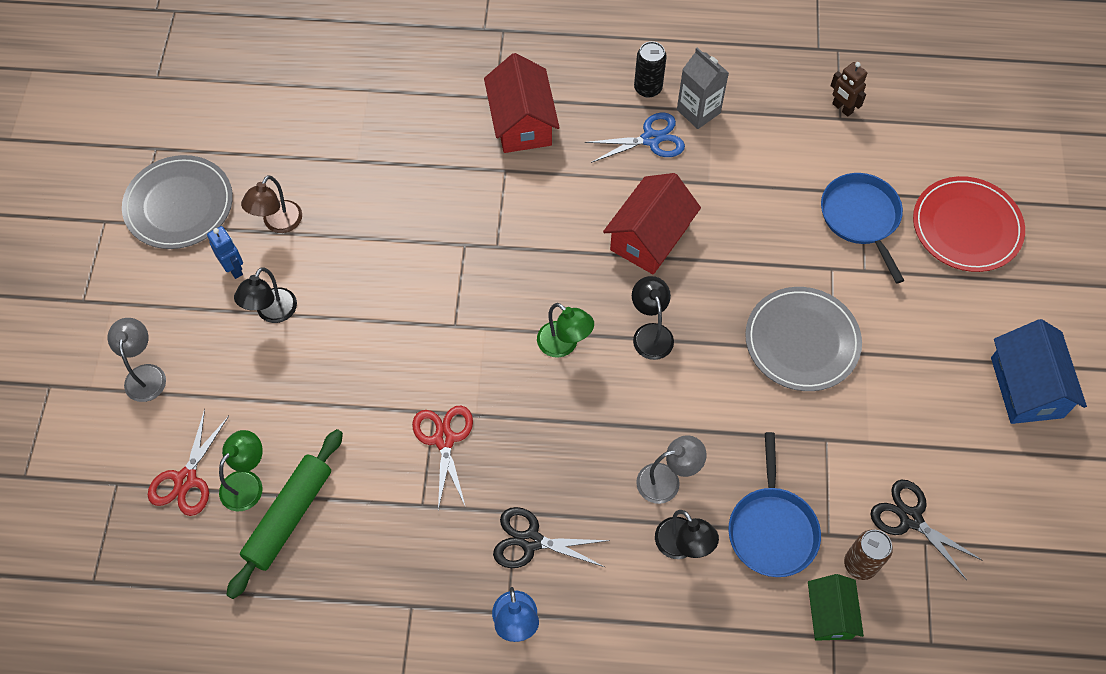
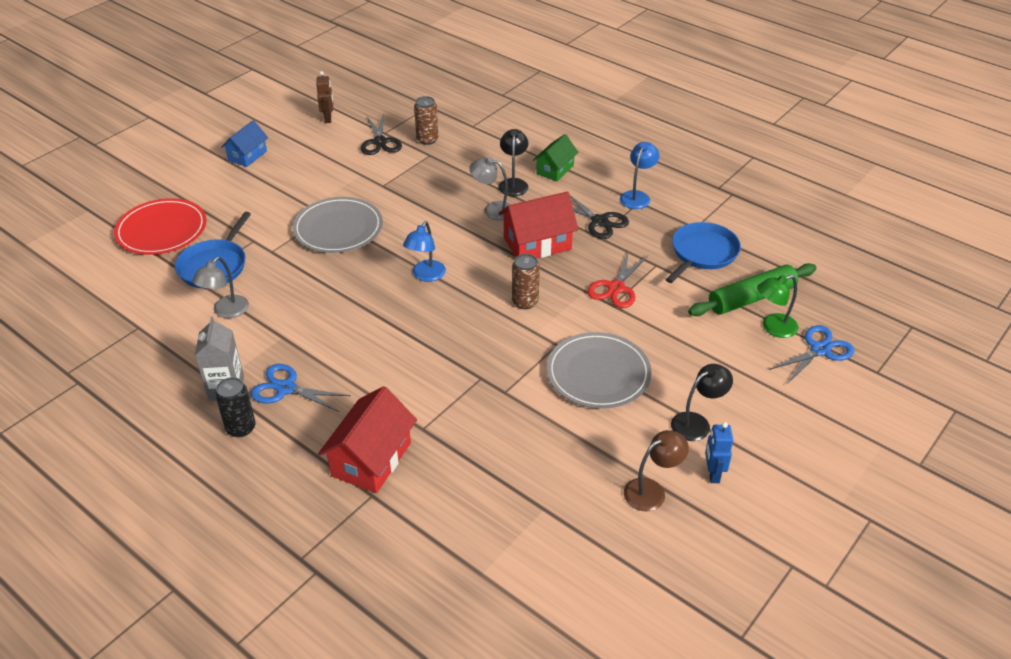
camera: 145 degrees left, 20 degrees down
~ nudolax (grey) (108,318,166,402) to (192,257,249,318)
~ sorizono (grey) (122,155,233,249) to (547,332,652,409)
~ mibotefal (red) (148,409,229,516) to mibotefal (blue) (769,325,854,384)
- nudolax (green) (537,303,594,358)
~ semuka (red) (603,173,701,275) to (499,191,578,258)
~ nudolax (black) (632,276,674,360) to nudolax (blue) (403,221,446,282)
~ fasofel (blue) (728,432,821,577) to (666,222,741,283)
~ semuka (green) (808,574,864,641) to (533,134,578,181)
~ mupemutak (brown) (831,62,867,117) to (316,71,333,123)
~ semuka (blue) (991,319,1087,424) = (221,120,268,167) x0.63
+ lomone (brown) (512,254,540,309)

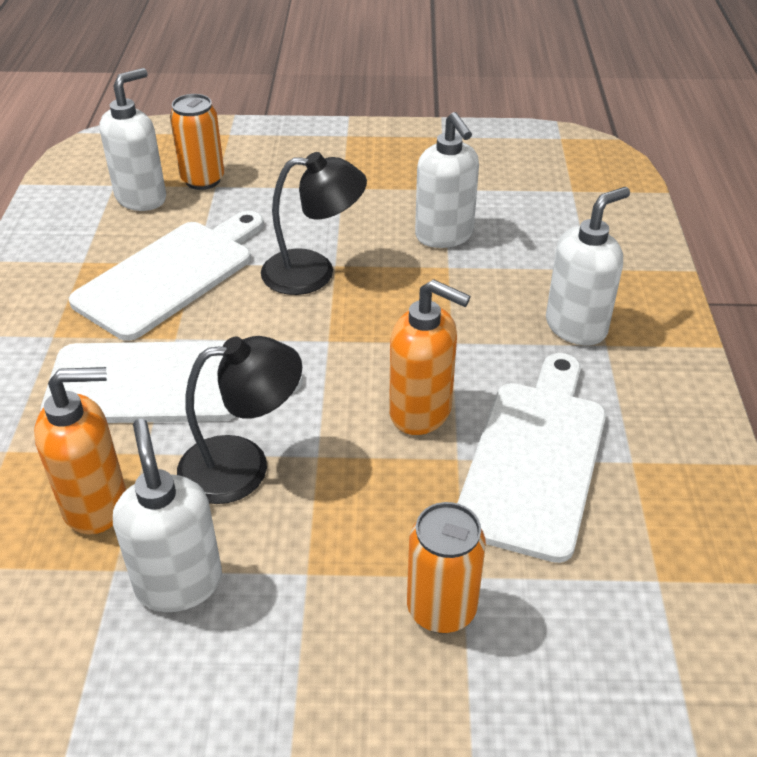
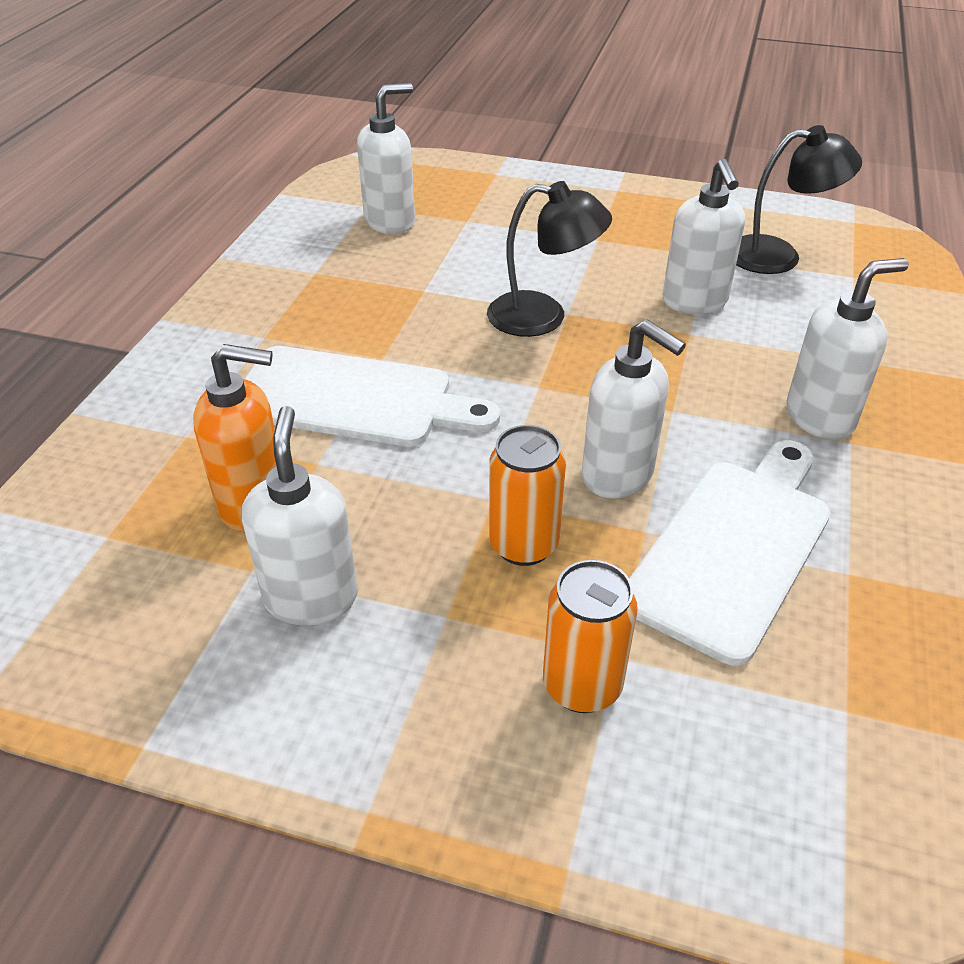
camera: 15 degrees right, 0 degrees up
- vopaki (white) (69,211,264,341)
~ lomone (orange) (170,94,224,190) to (489,425,566,566)
~ nudolax (black) (177,336,302,504) to (736,125,862,274)
~ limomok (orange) (389,279,471,435) to limomok (white) (582,319,686,498)

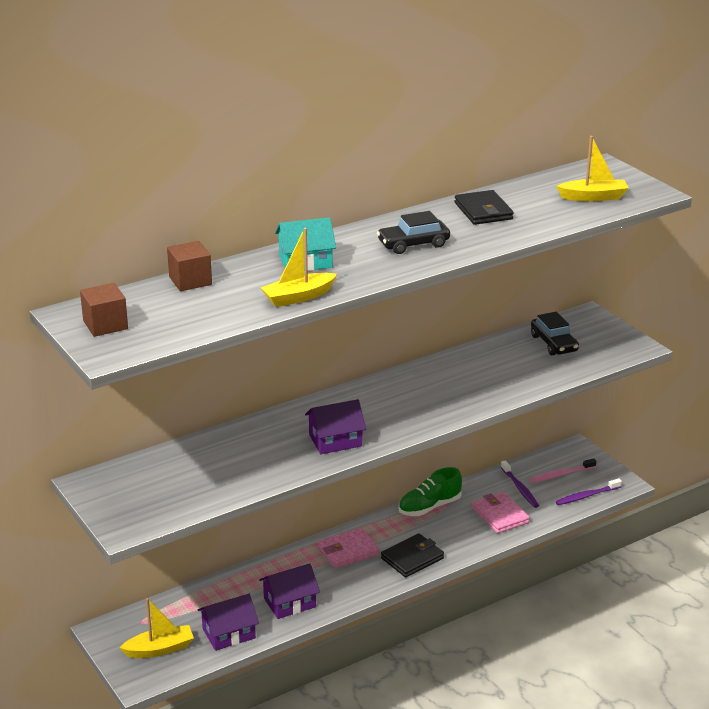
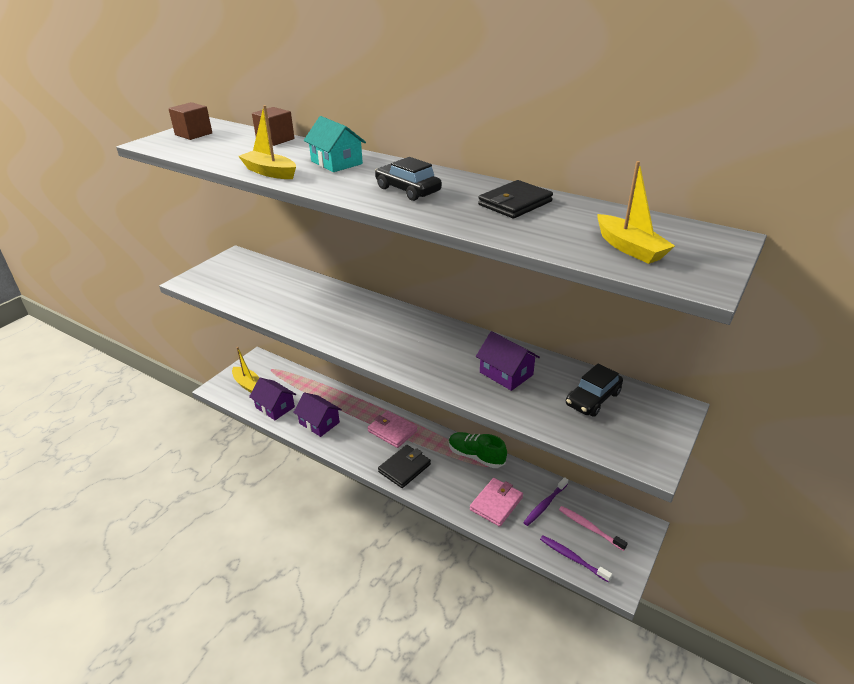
camera: 65 degrees right, 5 degrees up
~ semuka (purple) (305,399,366,454) to (476,331,540,391)
~ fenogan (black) (381,533,444,577) = (378,445,431,488) 75 degrees counterclockwise

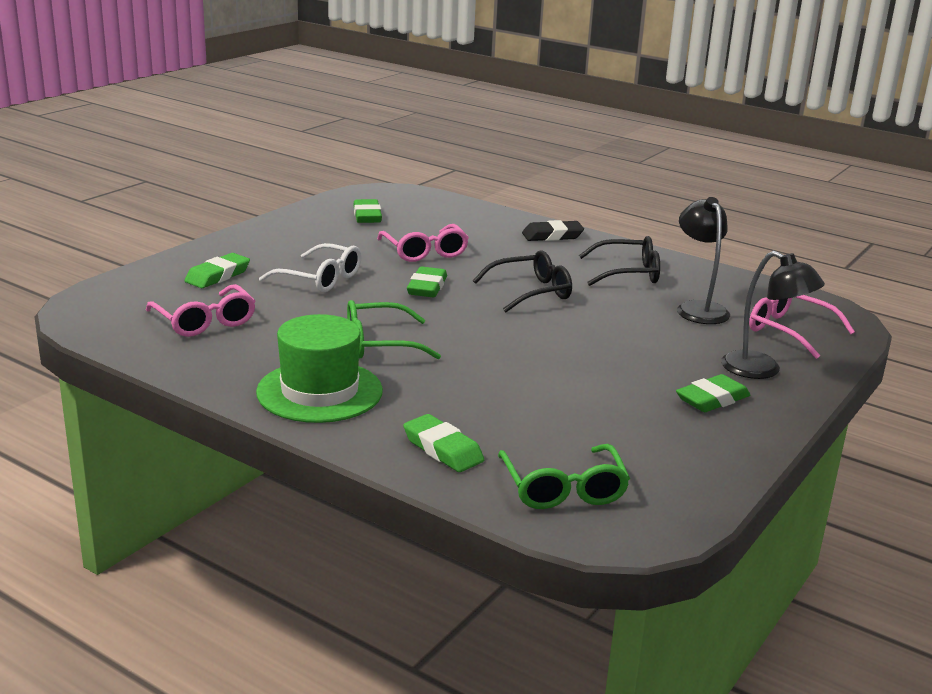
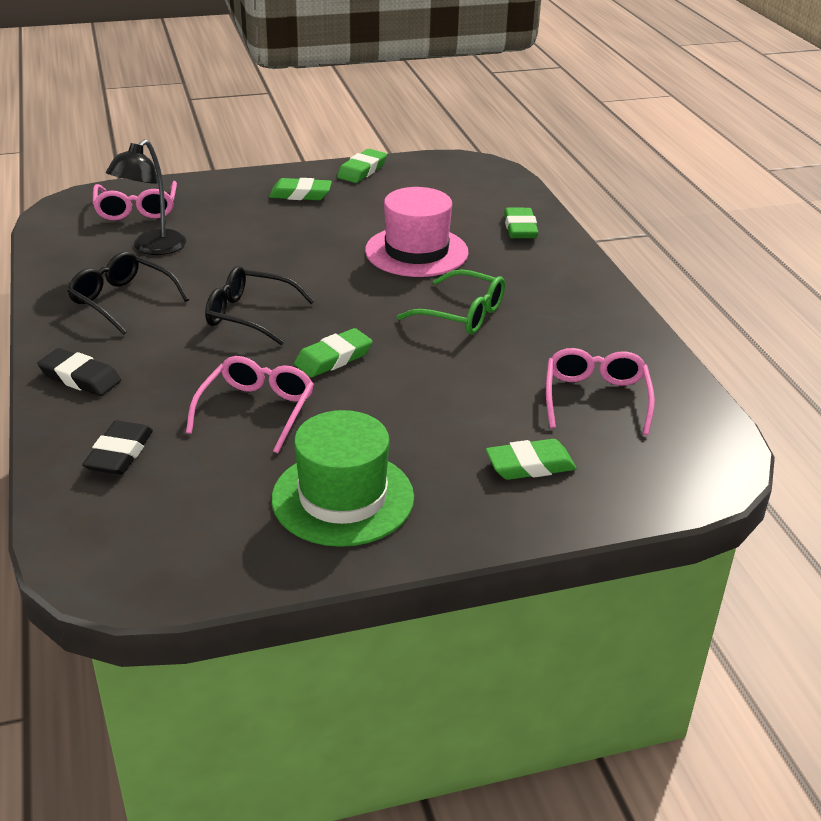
camera: 140 degrees left, 10 degrees up
~ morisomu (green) (256,314,383,423) to (271,410,414,547)
- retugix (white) (259,243,361,292)
~ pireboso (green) (353,199,382,223) to (337,149,387,183)
- retugix (green) (498,444,630,509)
- nudolax (black) (721,251,825,379)
+ pireboso (black) (82,420,153,475)
+ morisomu (pink) (365,187,469,277)

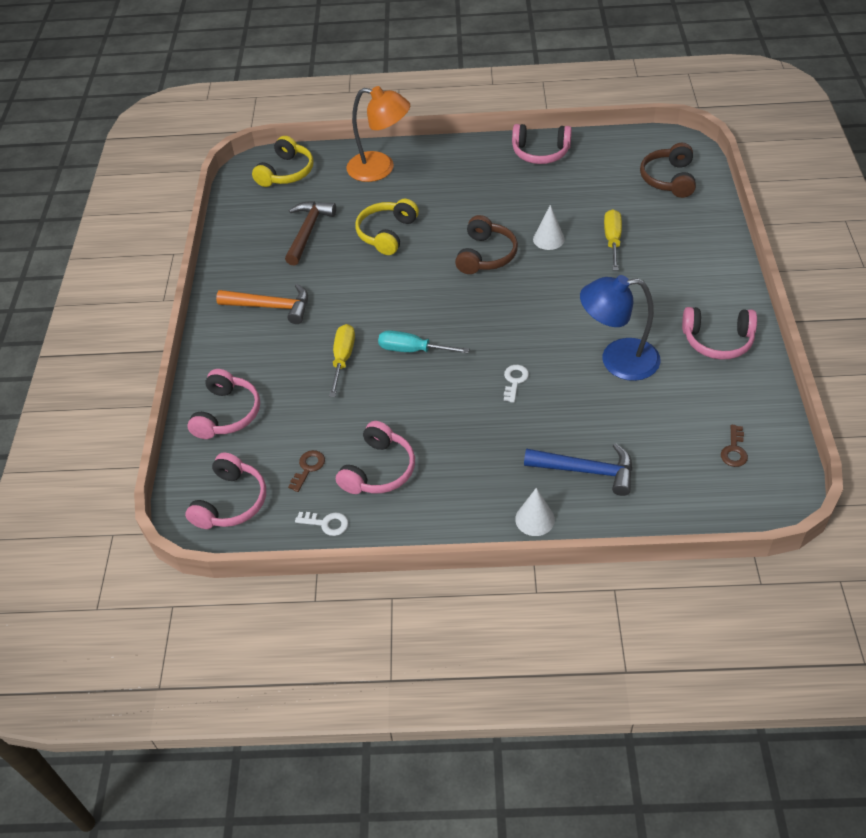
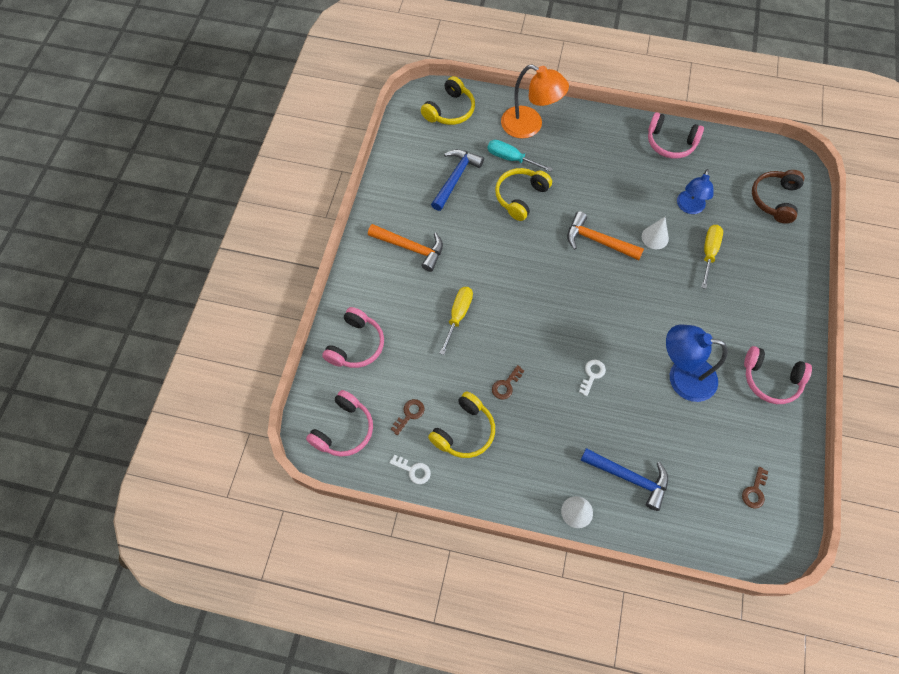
camera: 10 degrees right, 15 degrees up
~ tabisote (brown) (285,201,336,266) to tabisote (blue) (431,149,484,211)
~ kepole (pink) (336,421,415,494) to kepole (yellow) (428,391,495,458)
~ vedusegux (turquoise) (378,330,469,354) to (487,140,553,172)
~ kepole (brown) (455,215,518,274) to tabisote (orange) (567,211,644,260)
+ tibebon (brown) (492,365,524,399)
+ nudolax (blue) (677,169,714,214)

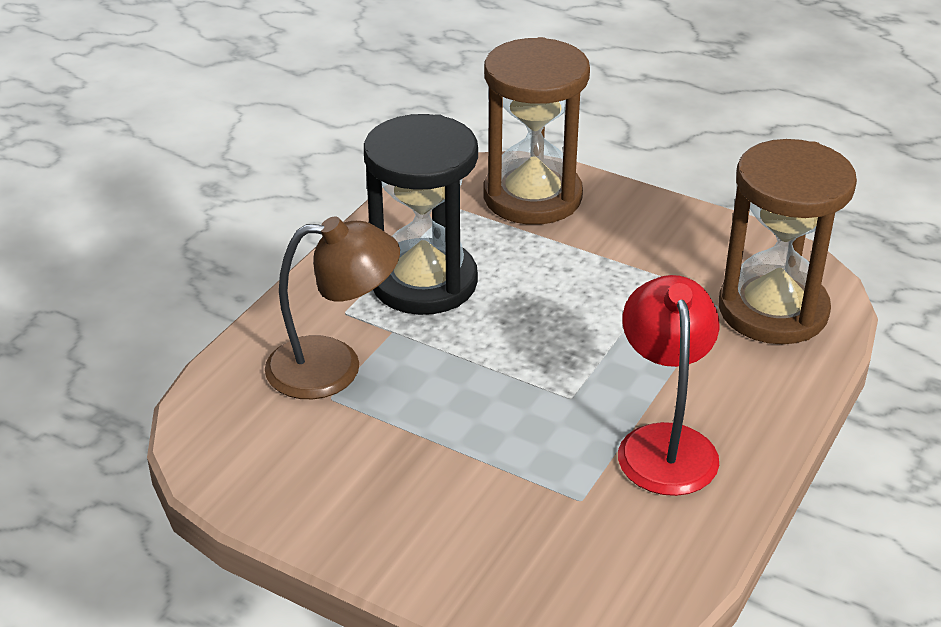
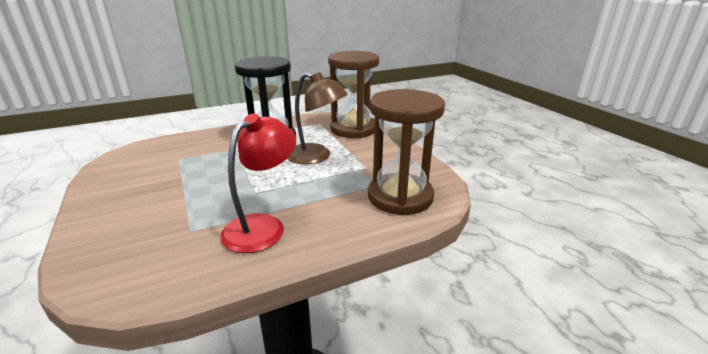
camera: 35 degrees right, 10 degrees down
~ nudolax (brown) (265,216,400,399) to (287,72,348,164)

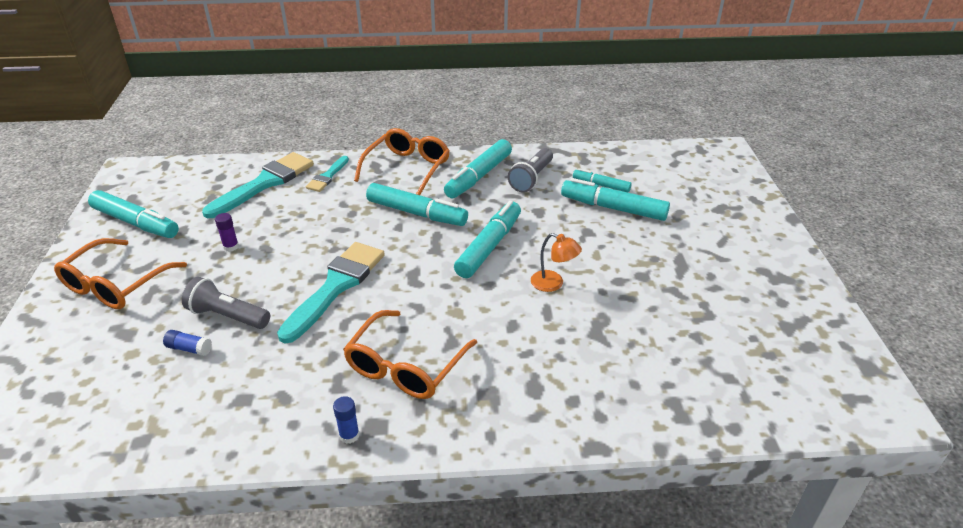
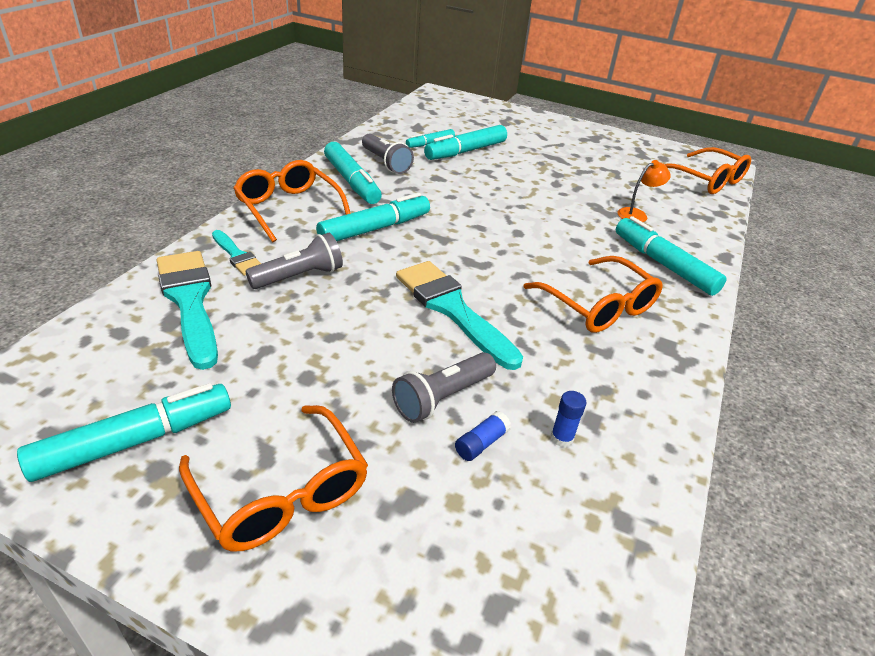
camera: 65 degrees left, 0 degrees up
- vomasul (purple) (215,213,239,252)
~ vomasul (blue) (333,396,360,444) to (551,391,587,447)
~ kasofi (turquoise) (454,201,521,278) to (616,216,727,296)
~ nudolax (orange) (531,233,582,292) to (617,160,671,222)
+ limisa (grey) (245,233,343,289)
+ retugix (orange) (665,147,751,194)

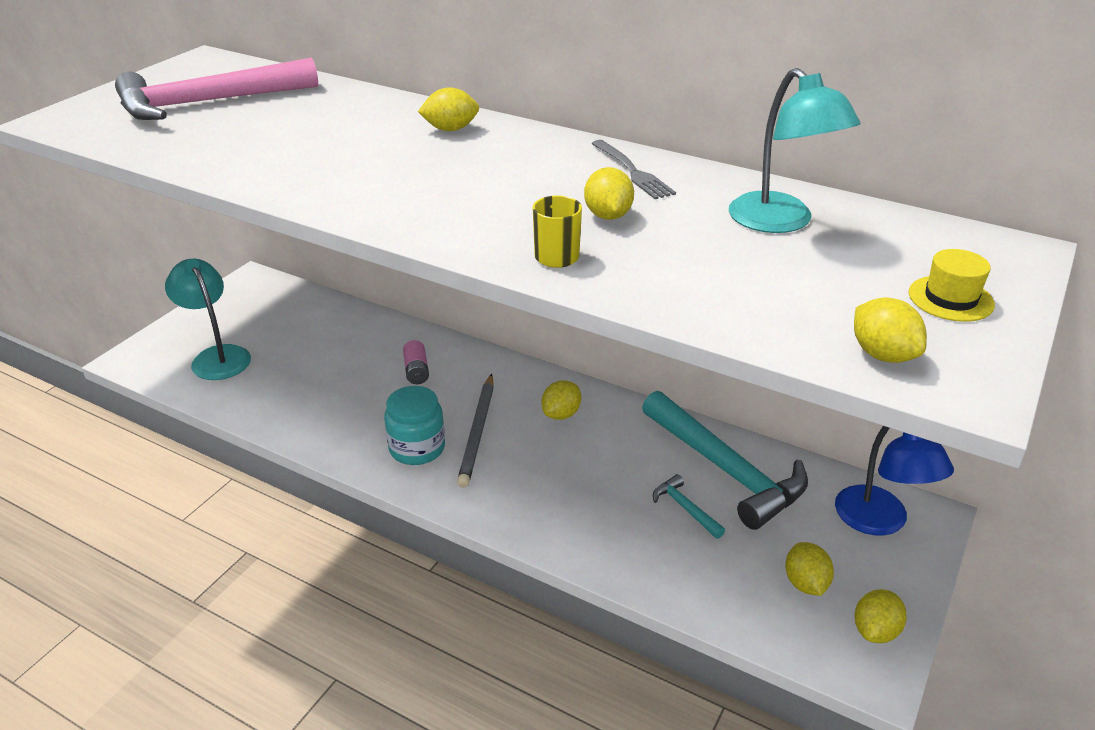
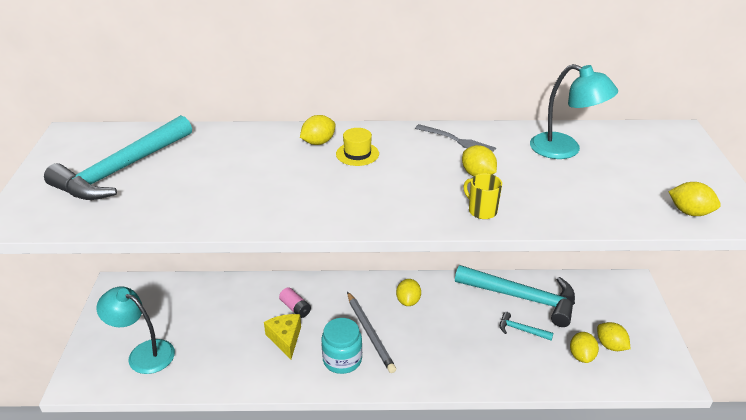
camera: 30 degrees left, 0 degrees up
~ tabisote (pink) (115,58,318,120) to tabisote (turquoise) (44,115,192,200)
- nudolax (blue) (835,426,954,536)
~ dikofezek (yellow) (855,589,907,643) to (570,332,599,363)
~ morisomu (yellow) (909,249,995,322) to (336,128,379,166)
+ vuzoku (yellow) (264,314,301,359)

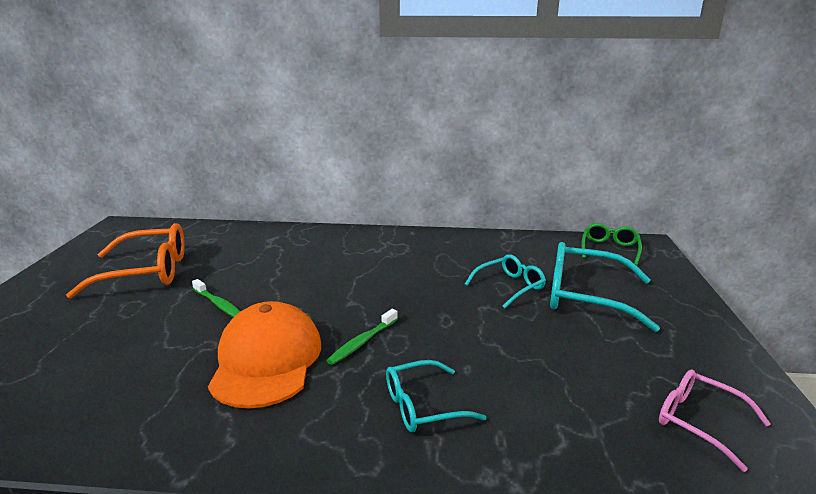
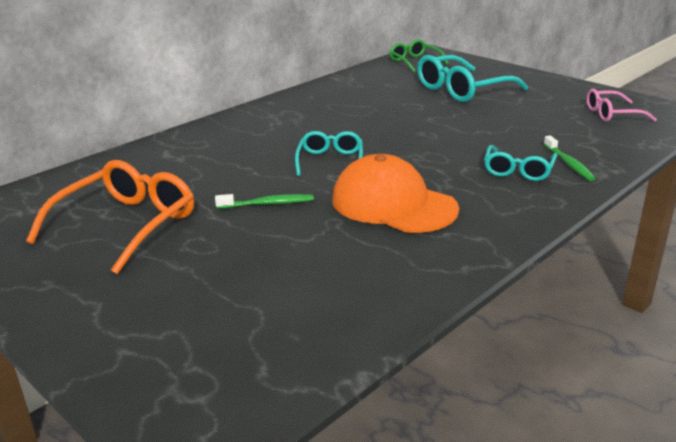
camera: 50 degrees left, 5 degrees up
~ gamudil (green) (326,309,398,365) to (544,136,596,181)
~ retugix (turquoise) (465,254,546,308) to (295,131,363,176)

